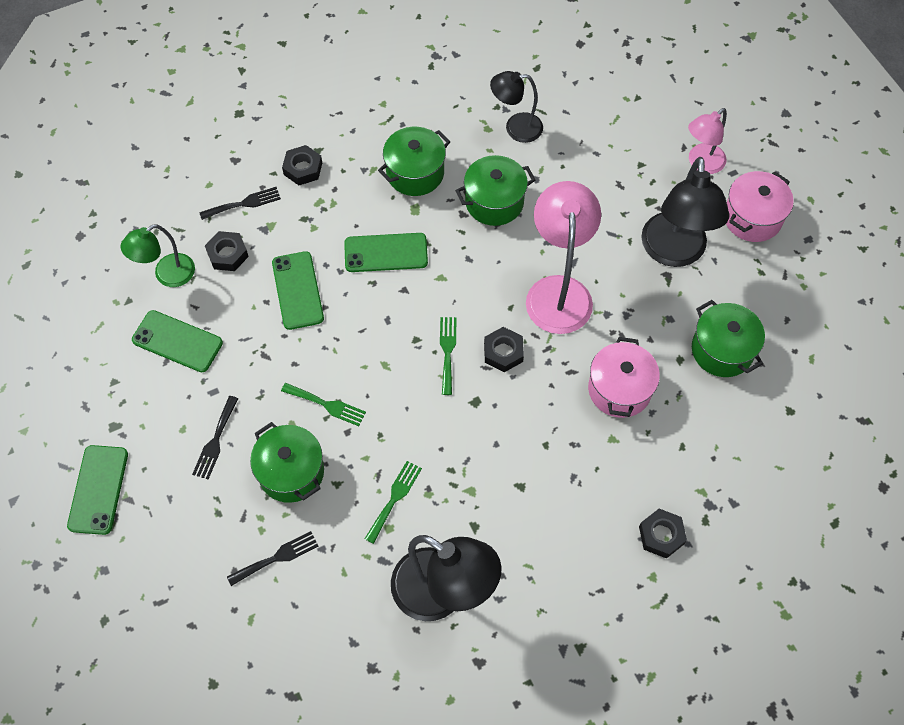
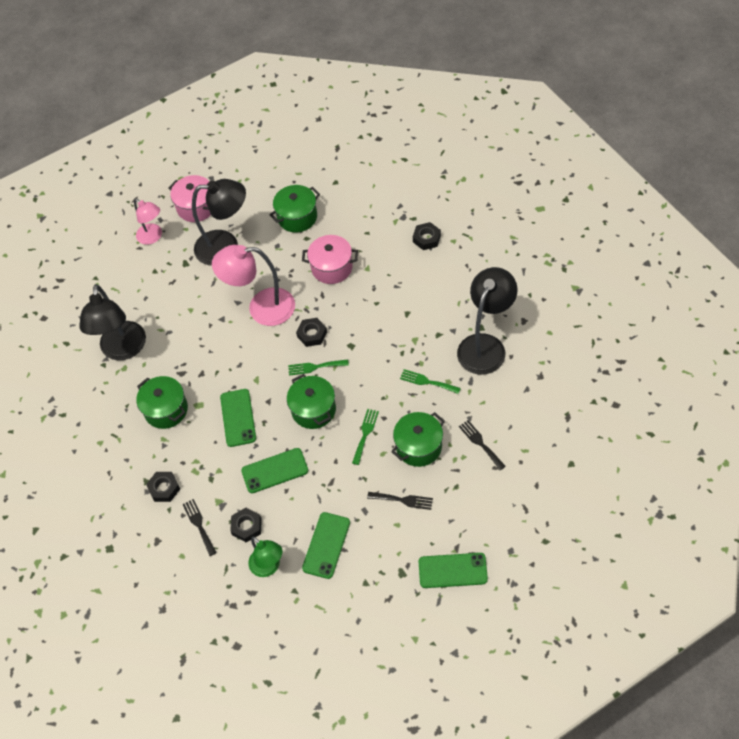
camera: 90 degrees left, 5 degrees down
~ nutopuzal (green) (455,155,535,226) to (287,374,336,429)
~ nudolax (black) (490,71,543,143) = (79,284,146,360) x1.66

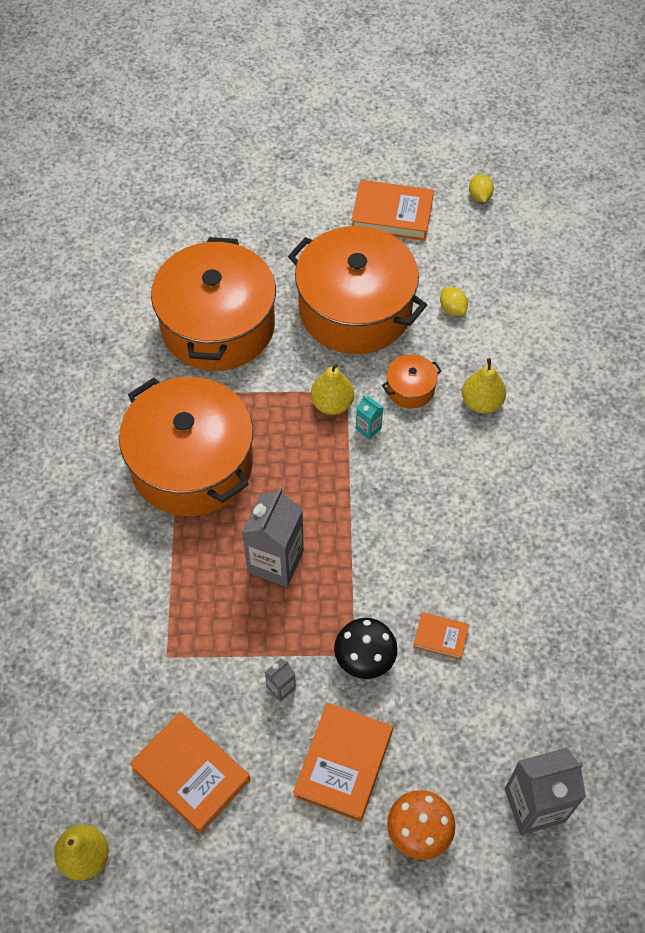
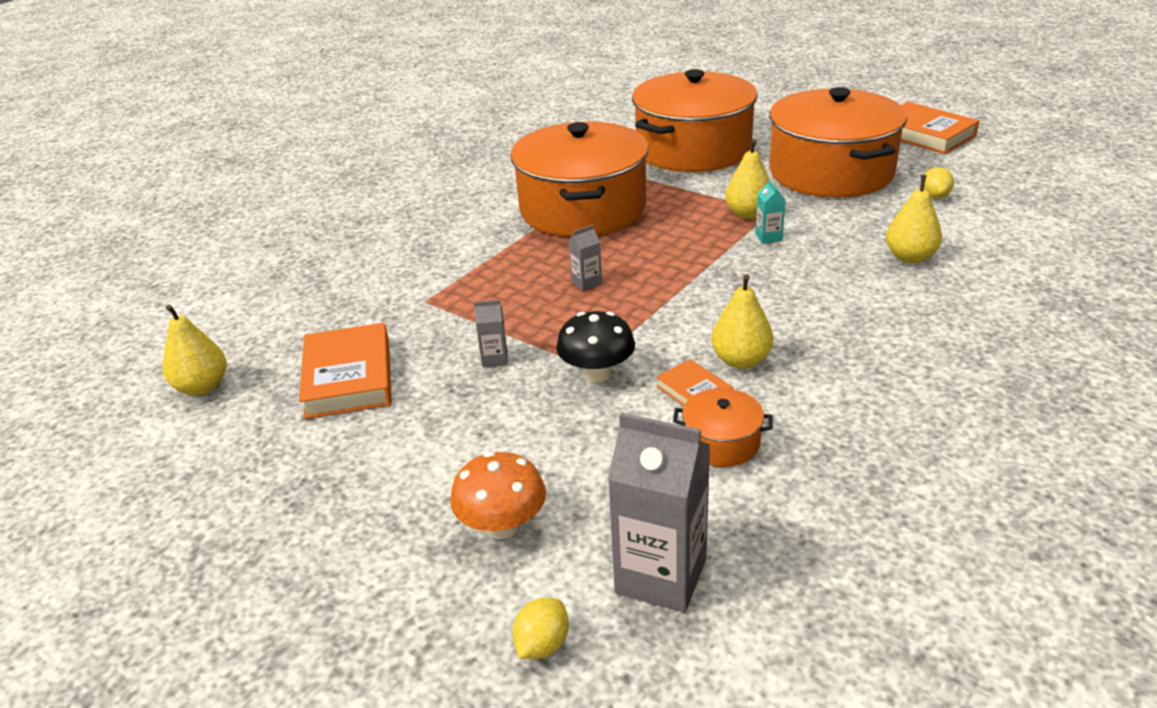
camera: 40 degrees right, 25 degrees down
~ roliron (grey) (242,487,304,587) = (569,225,602,291) x0.46
- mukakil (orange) (293,703,393,822)
~ nutopuzal (orange) (382,354,442,408) to (673,388,773,467)
~ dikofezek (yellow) (469,174,494,202) to (512,598,569,659)
+ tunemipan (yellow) (711,274,773,369)

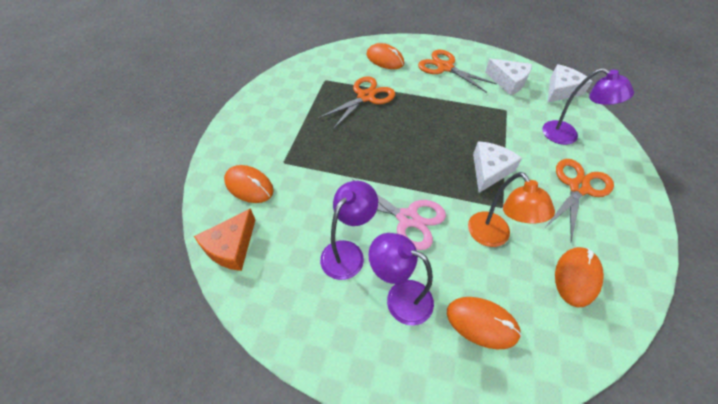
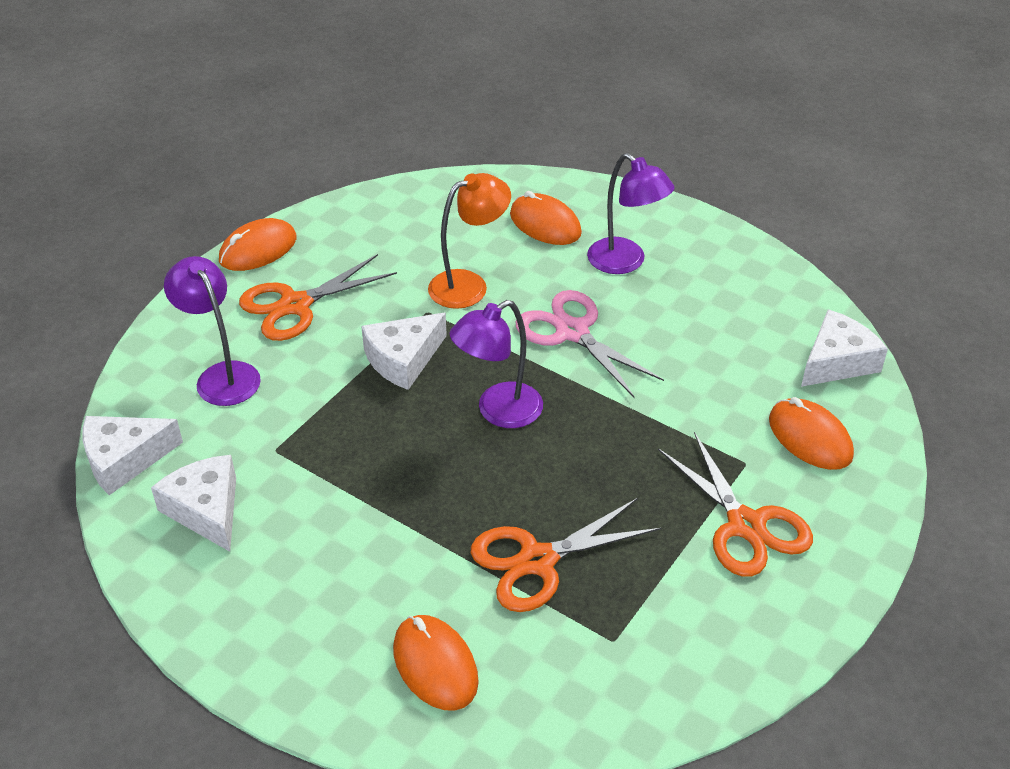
camera: 160 degrees left, 10 degrees down
~ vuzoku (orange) (194,208,255,271) to vuzoku (white) (801,310,888,387)
~ nudolax (purple) (320,181,378,280) to (450,300,543,428)
~ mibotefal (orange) (418,50,497,93) to (658,432,813,577)
~ nudolax (orange) (468,172,555,247) = (428,173,511,309) 60 degrees clockwise
~ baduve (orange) (555,247,604,307) to (219,218,297,271)

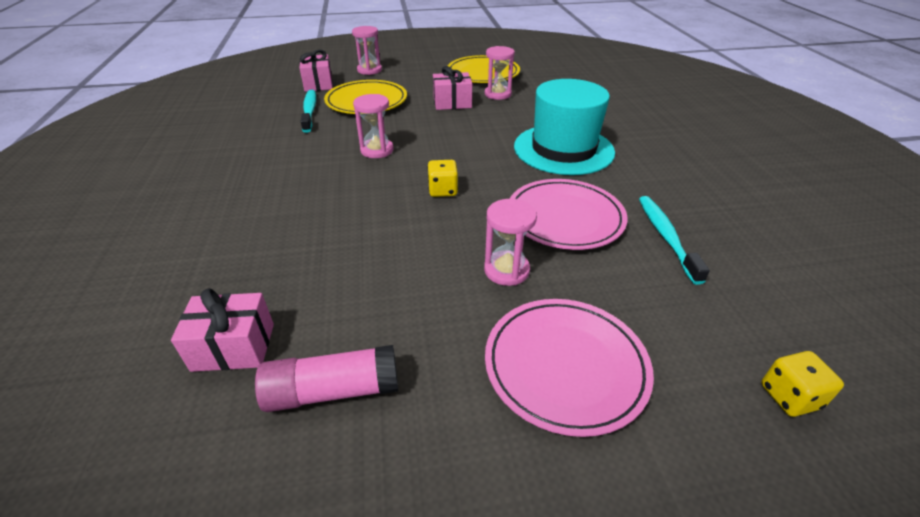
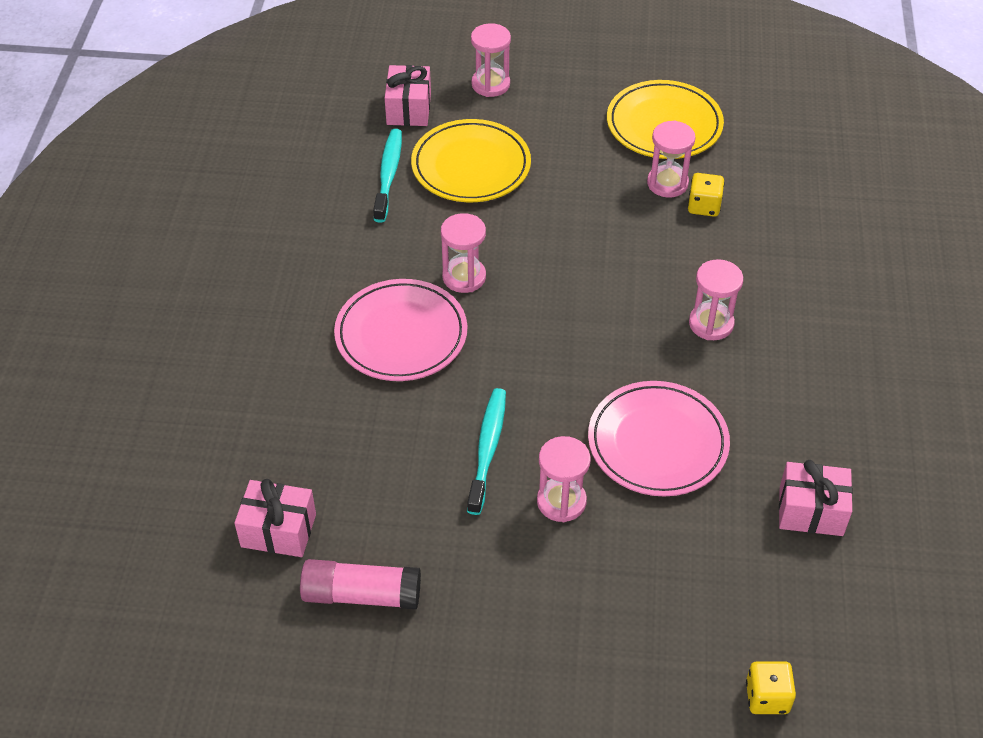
camera: 15 degrees right, 10 degrees up
~ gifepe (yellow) (427,160,458,197) to (688,173,724,217)
~ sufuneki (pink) (433,66,472,110) to (779,460,853,536)
~ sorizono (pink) (485,299,654,437) to (334,279,467,381)
~ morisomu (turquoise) (514,79,615,175) to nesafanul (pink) (689,259,743,340)
~ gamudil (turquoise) (639,196,710,285) to (467,388,506,515)

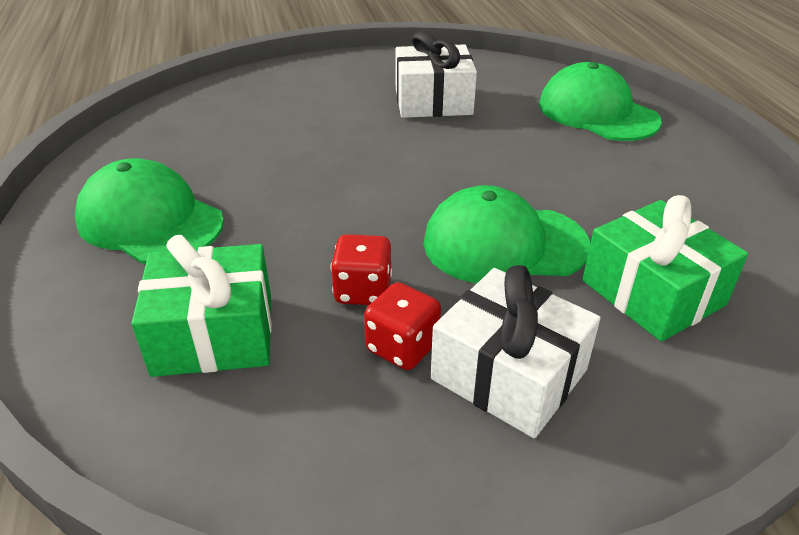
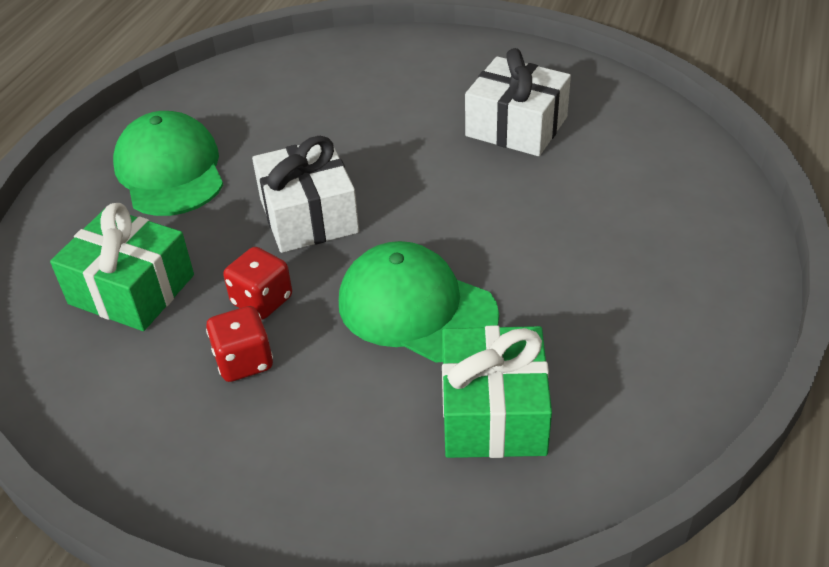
camera: 35 degrees right, 5 degrees up
~ sufuneki (white) (431,265,600,438) to (252,136,359,253)
- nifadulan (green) (539,62,662,141)

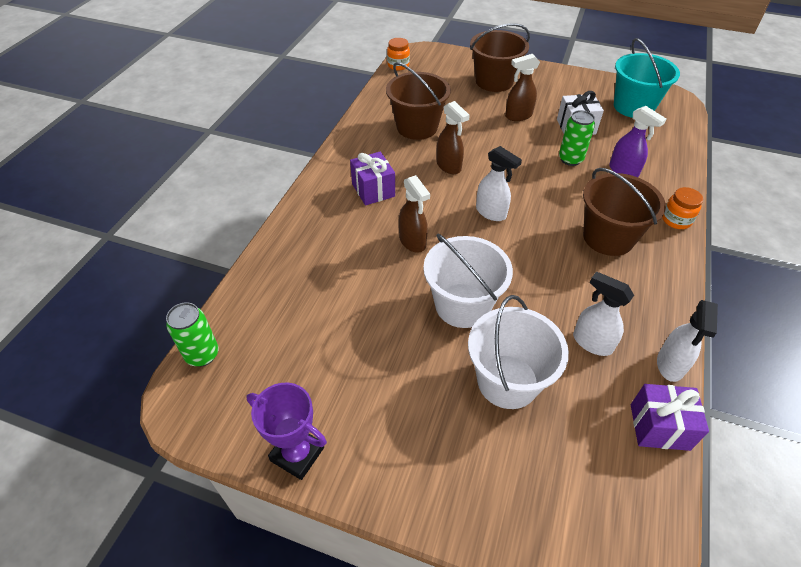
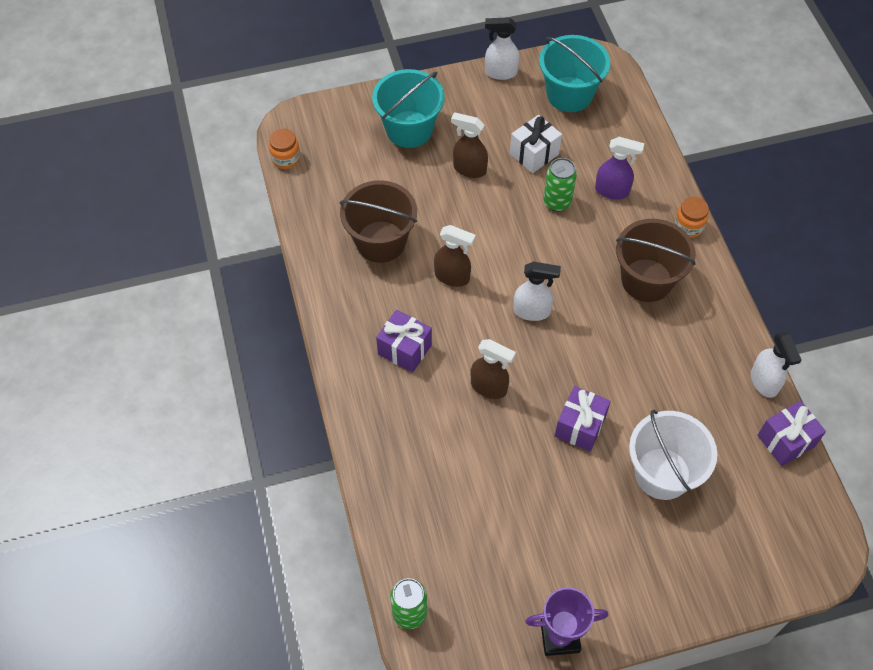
camera: 35 degrees left, 10 degrees up
~ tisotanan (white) (423,234,513,328) to sufuneki (purple) (555,386,611,451)
~ tisotanan (brown) (470,23,530,92) to tisotanan (turquoise) (372,69,445,148)
~ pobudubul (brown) (505,54,540,121) = (451,112,488,178) 75 degrees clockwise
~ pobudubul (white) (573,271,634,356) to (485,17,519,80)

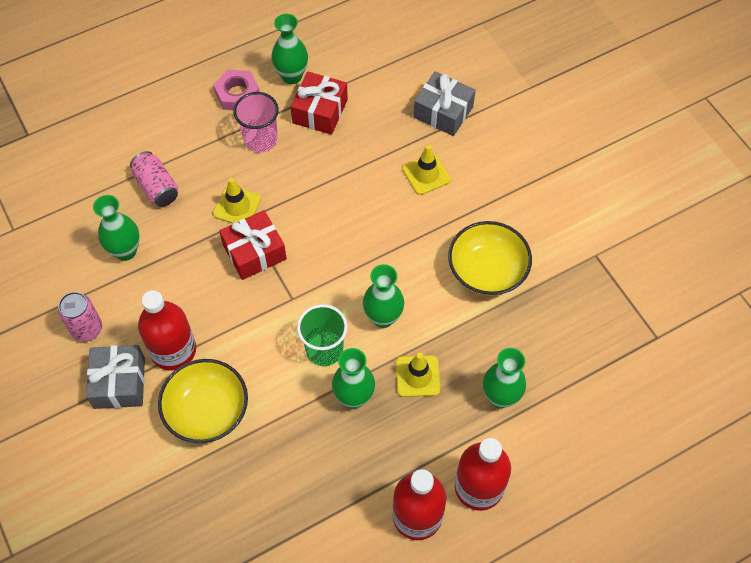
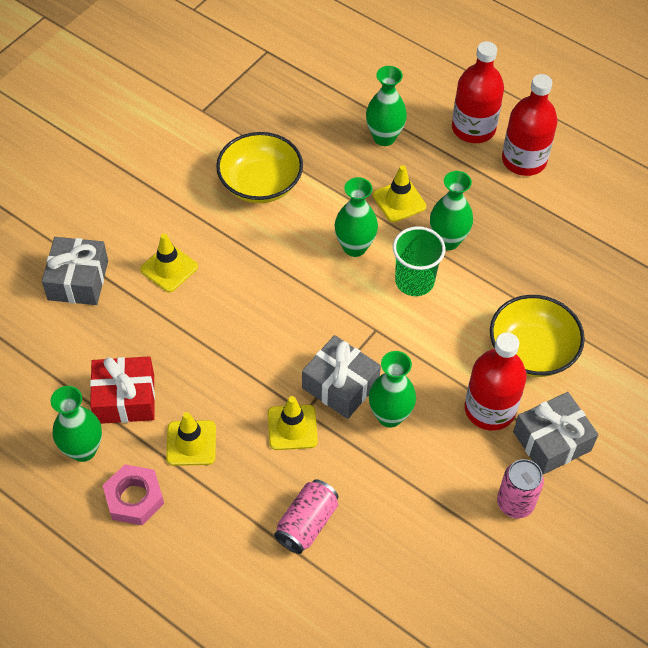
camera: 115 degrees left, 5 degrees down
~ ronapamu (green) (93,195,140,261) to (369,351,416,427)
~ sufuneki (red) (219,210,287,280) to sufuneki (grey) (302,335,381,419)
~ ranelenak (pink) (233,92,279,152) to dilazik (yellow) (166,412,216,466)

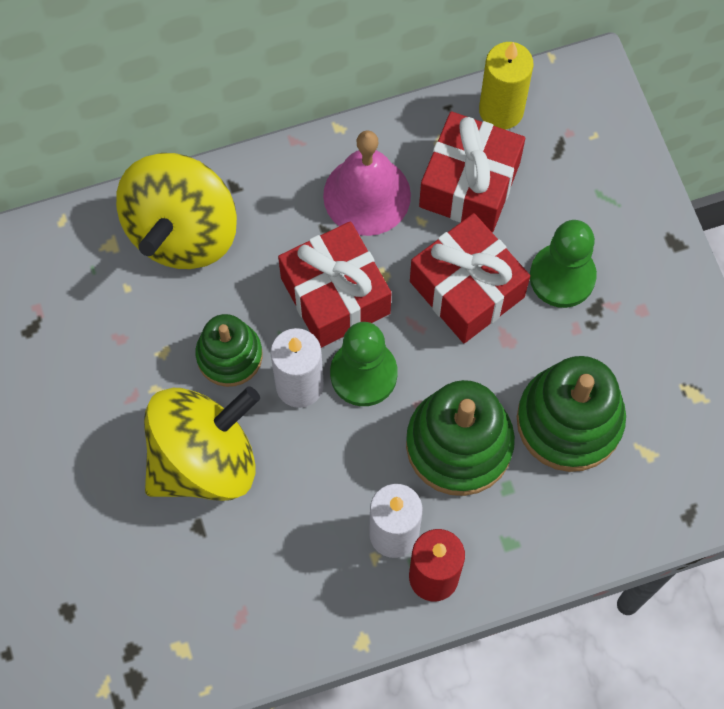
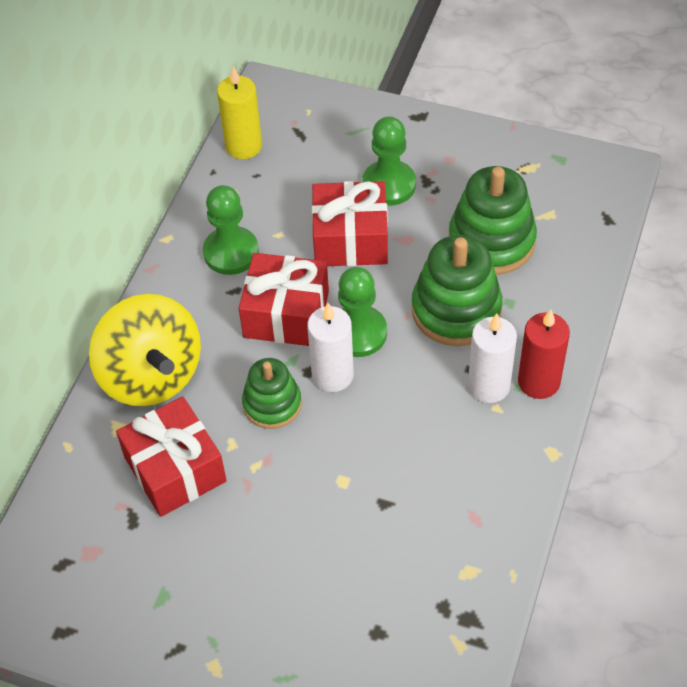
camera: 50 degrees left, 15 degrees down
- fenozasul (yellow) (144,386,260,501)
~ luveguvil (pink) (323,130,411,236) to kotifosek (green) (203,185,259,275)
~ sufuneki (red) (419,112,525,232) to (116,396,227,517)

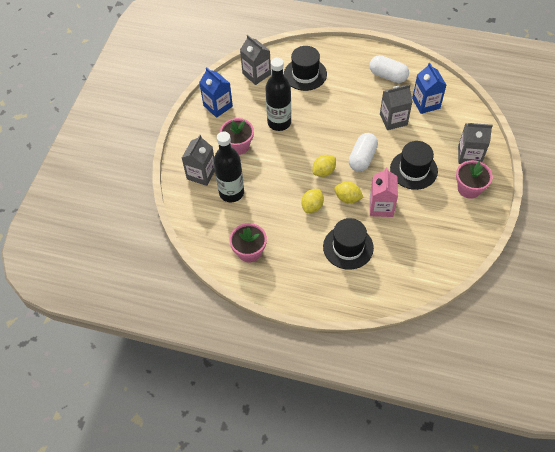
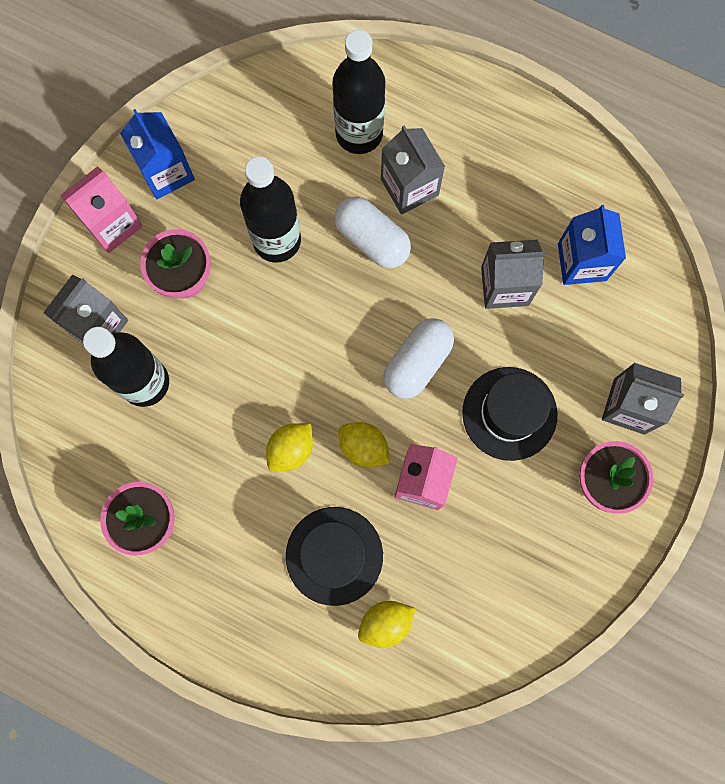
camera: 10 degrees right, 20 degrees up
~ roliron (grey) (240,35,271,85) to (381,125,445,215)
~ morisomu (black) (284,46,327,91) to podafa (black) (332,30,385,154)
~ dikofezek (yellow) (313,155,336,177) to (358,601,415,648)
~ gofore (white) (370,55,409,83) to (334,196,411,268)
+ roliron (pink) (60,166,143,253)

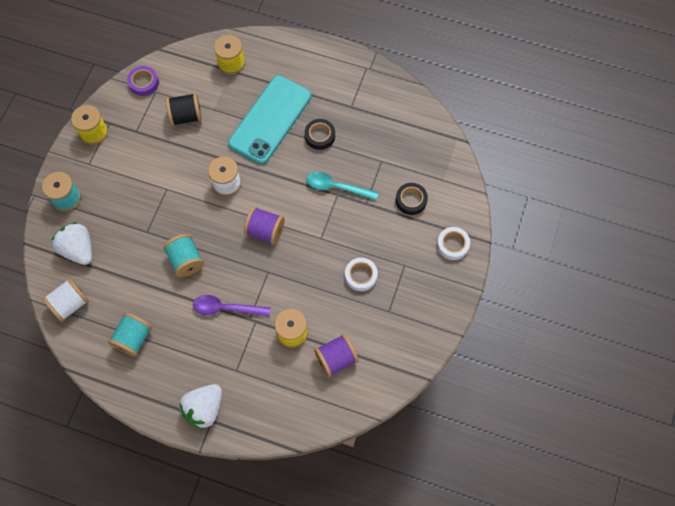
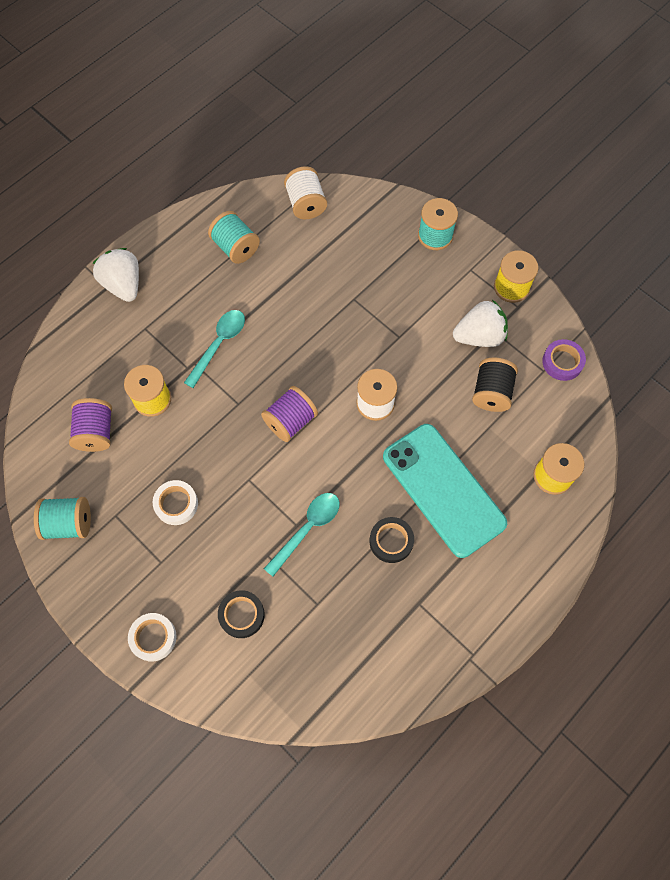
camera: 115 degrees right, 0 degrees up
~ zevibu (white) (52,222,92,265) to (453,300,508,347)
~ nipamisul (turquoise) (163,234,204,277) to (34,497,91,540)
~ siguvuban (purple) (193,295,271,317) to siguvuban (turquoise) (184,310,245,388)

